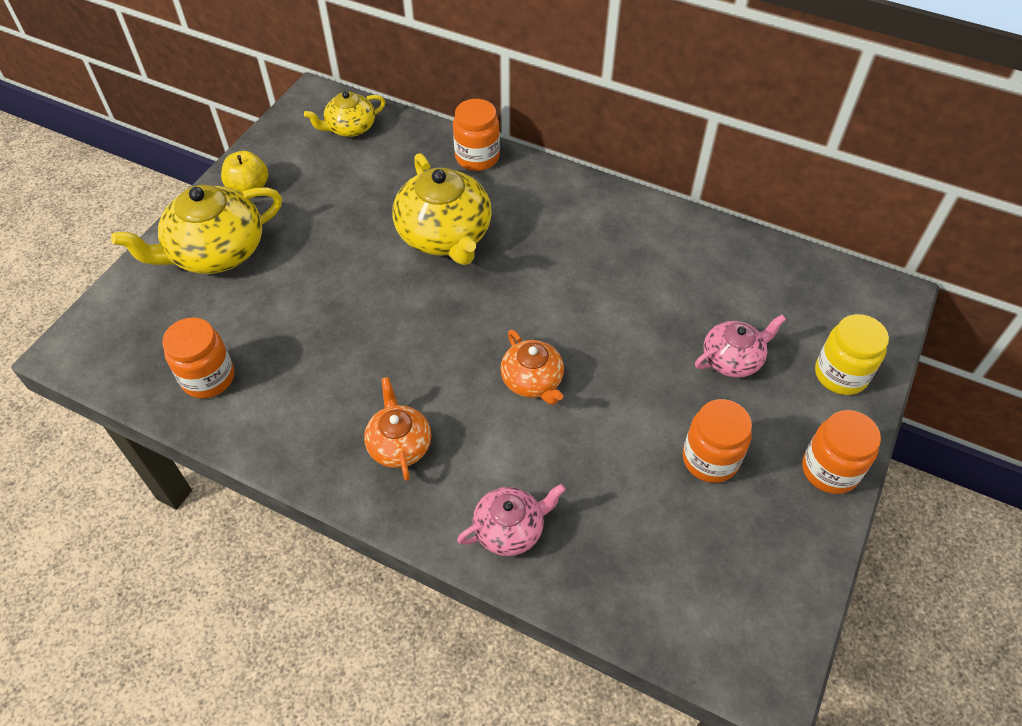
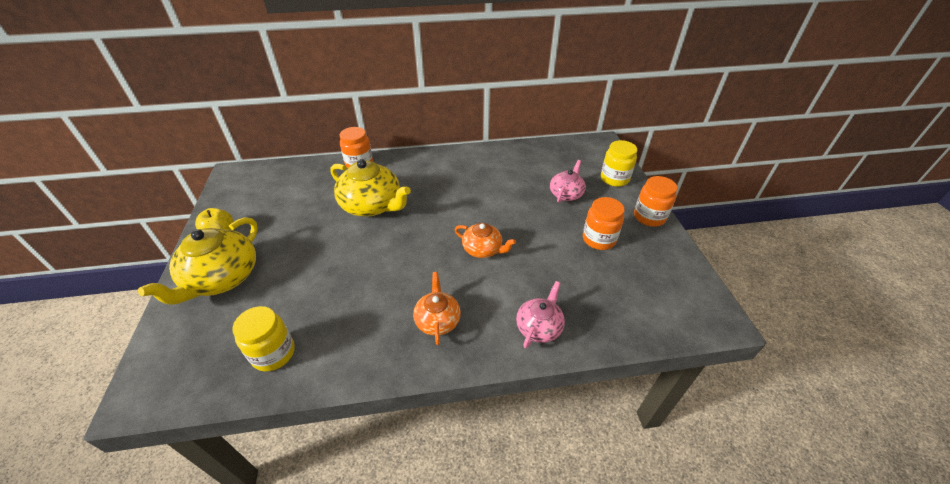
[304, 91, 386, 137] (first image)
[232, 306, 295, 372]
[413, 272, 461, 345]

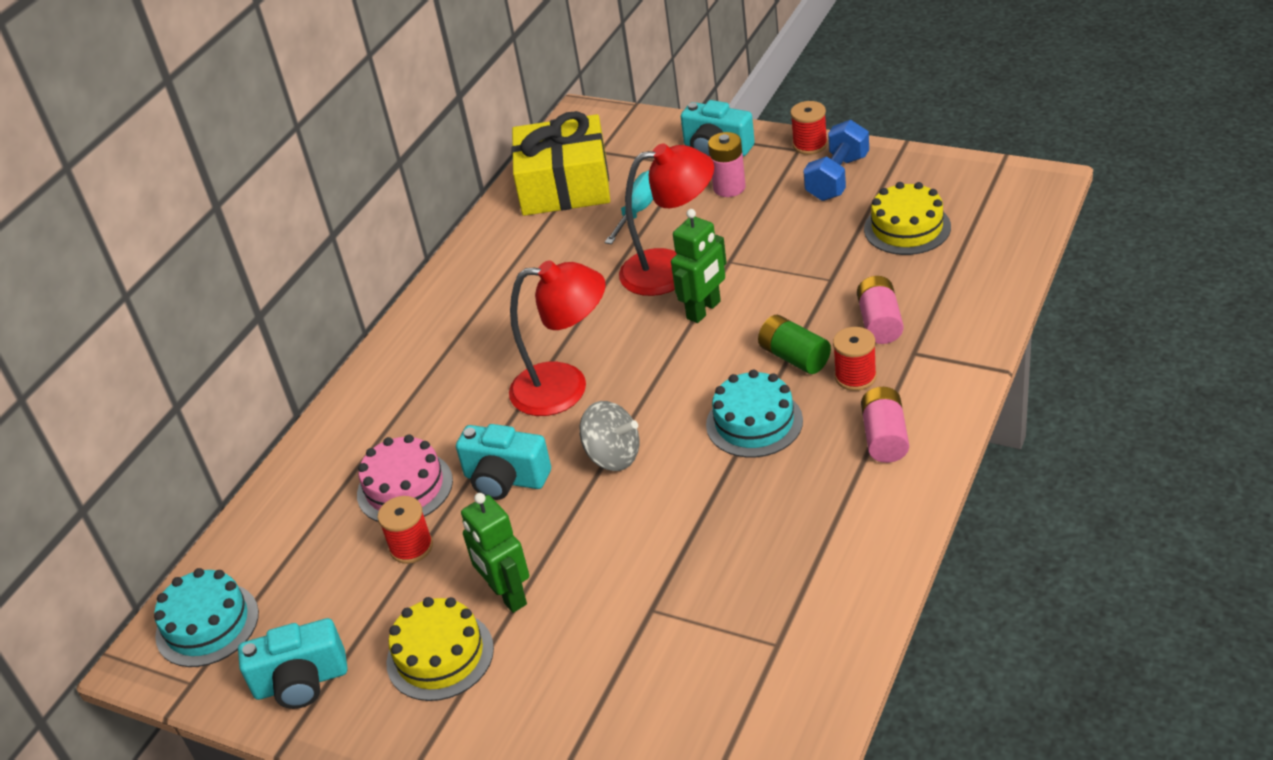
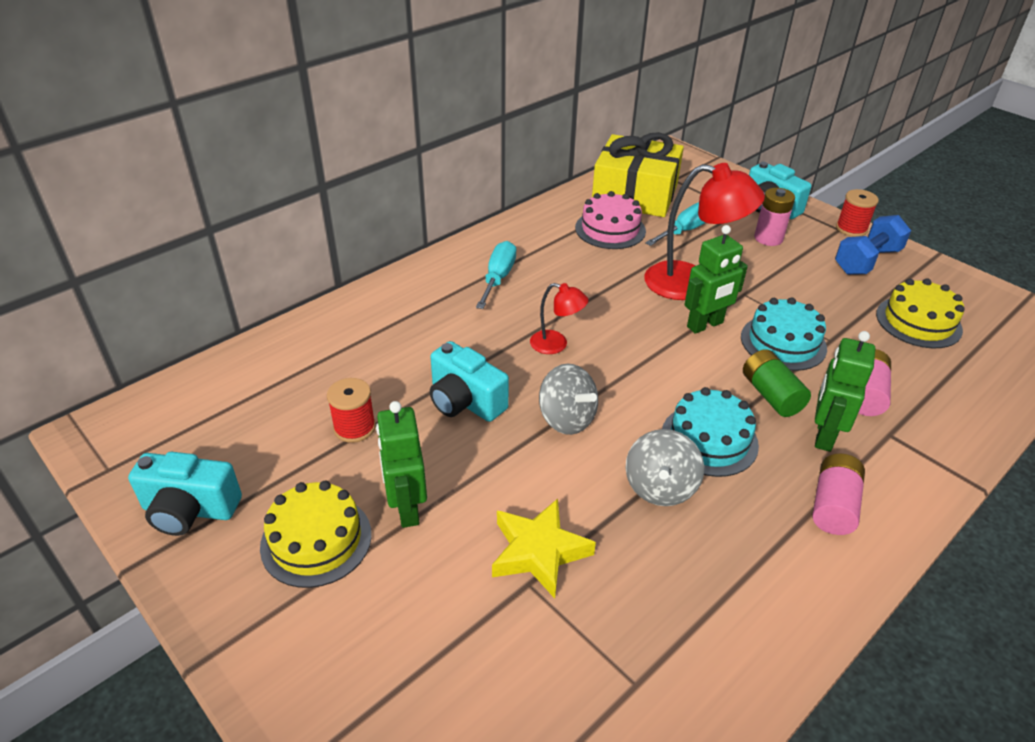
[530, 283, 588, 354]
[815, 331, 875, 452]
[575, 191, 646, 249]
[741, 297, 827, 371]
[476, 241, 516, 309]
[626, 429, 704, 506]
[492, 498, 596, 599]

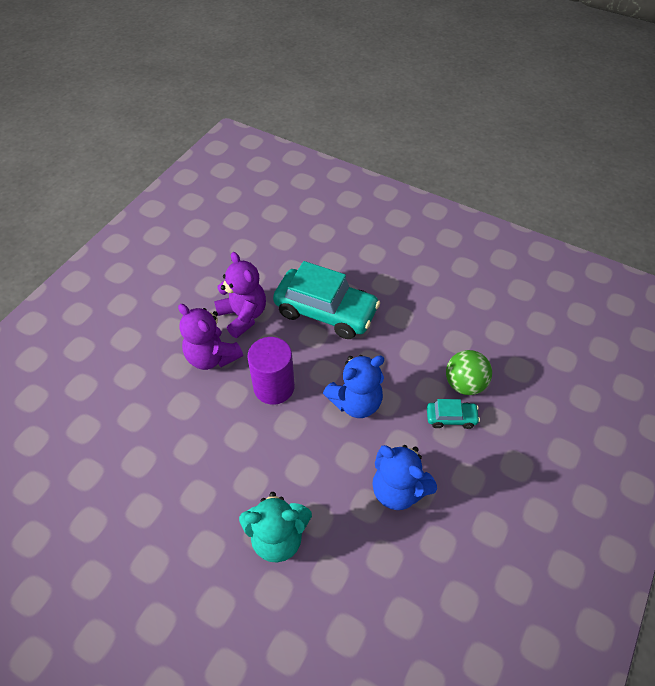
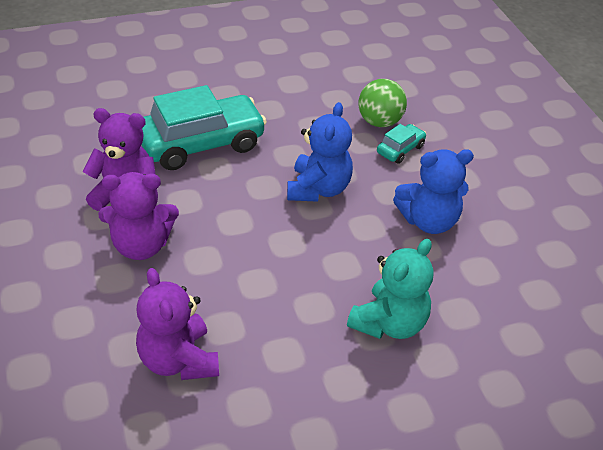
[247, 337, 295, 405] (first image)
[136, 268, 219, 380]

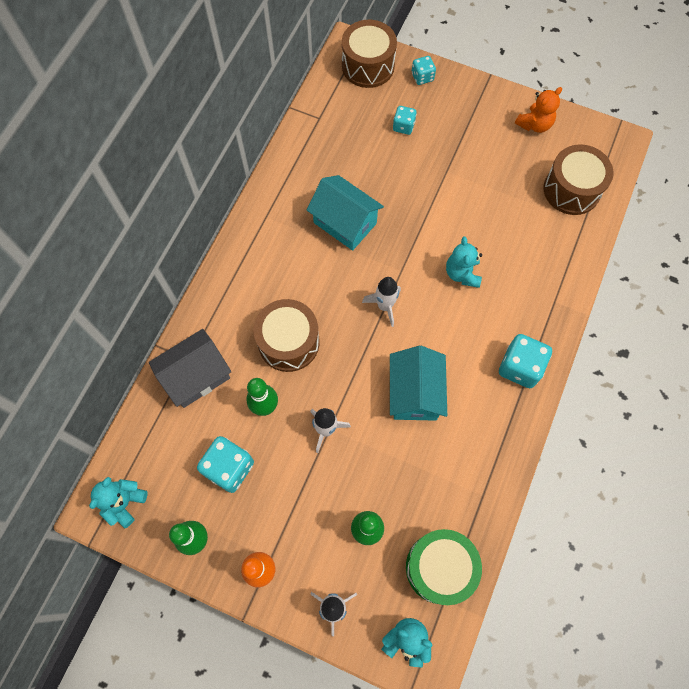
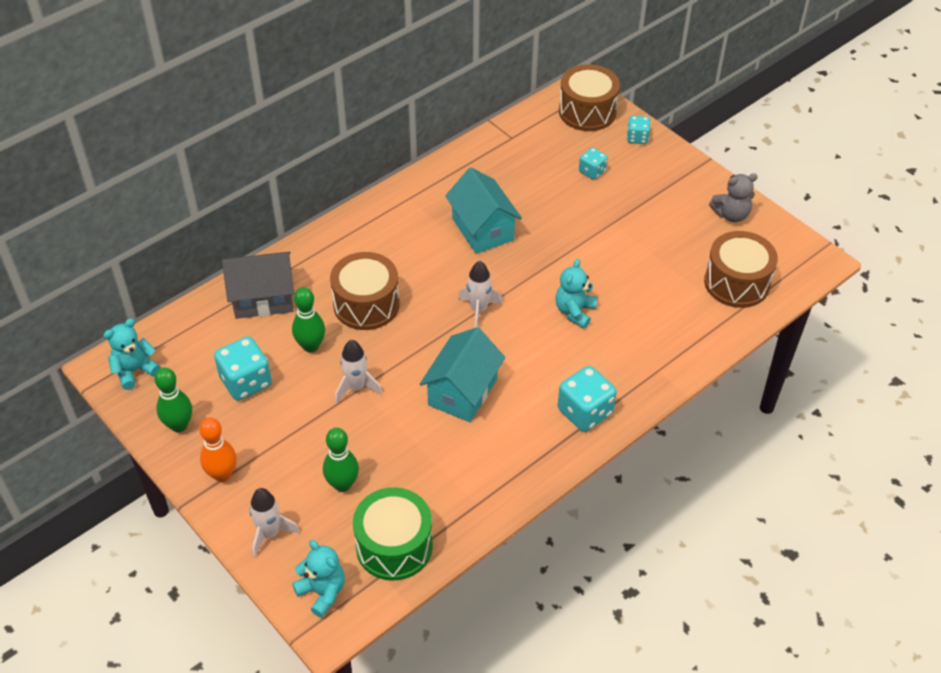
[709, 173, 758, 222]

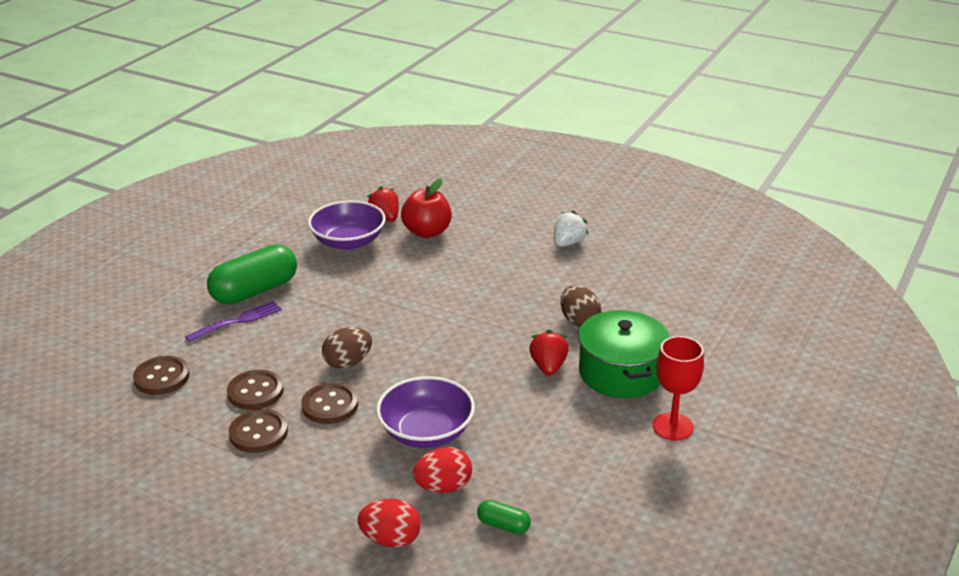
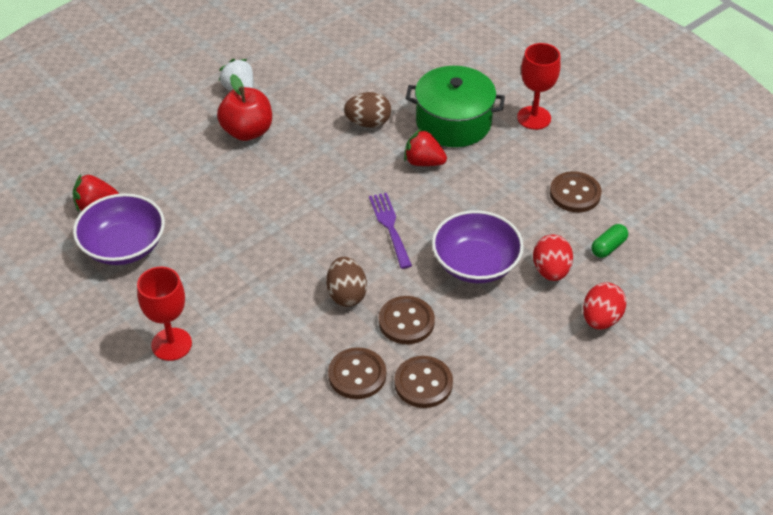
[217, 74, 272, 141]
[137, 267, 192, 361]
[369, 193, 412, 269]
[550, 171, 602, 212]

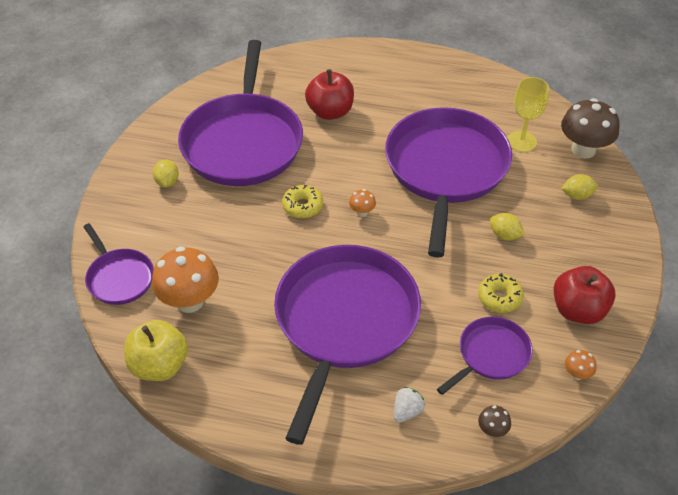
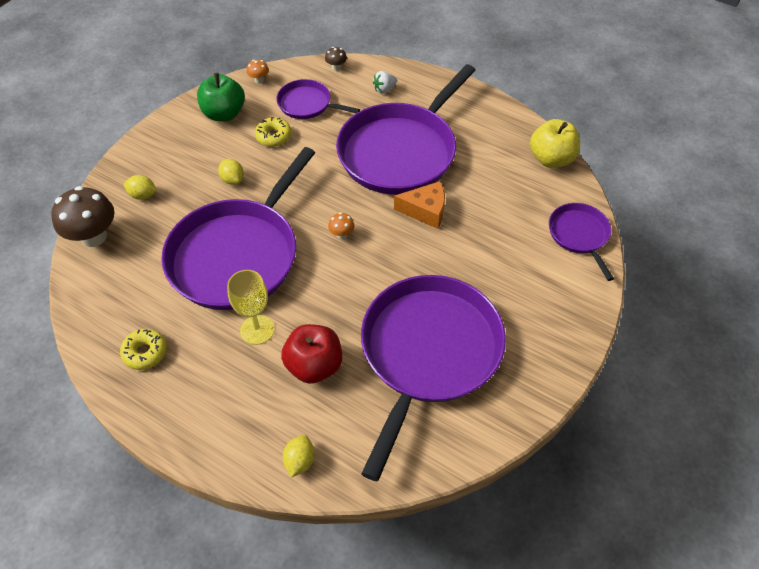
[227, 270, 274, 345]
[283, 435, 315, 478]
[120, 328, 167, 370]
[152, 247, 219, 313] (first image)
[197, 73, 245, 121]
[276, 79, 360, 119]
[394, 181, 445, 229]

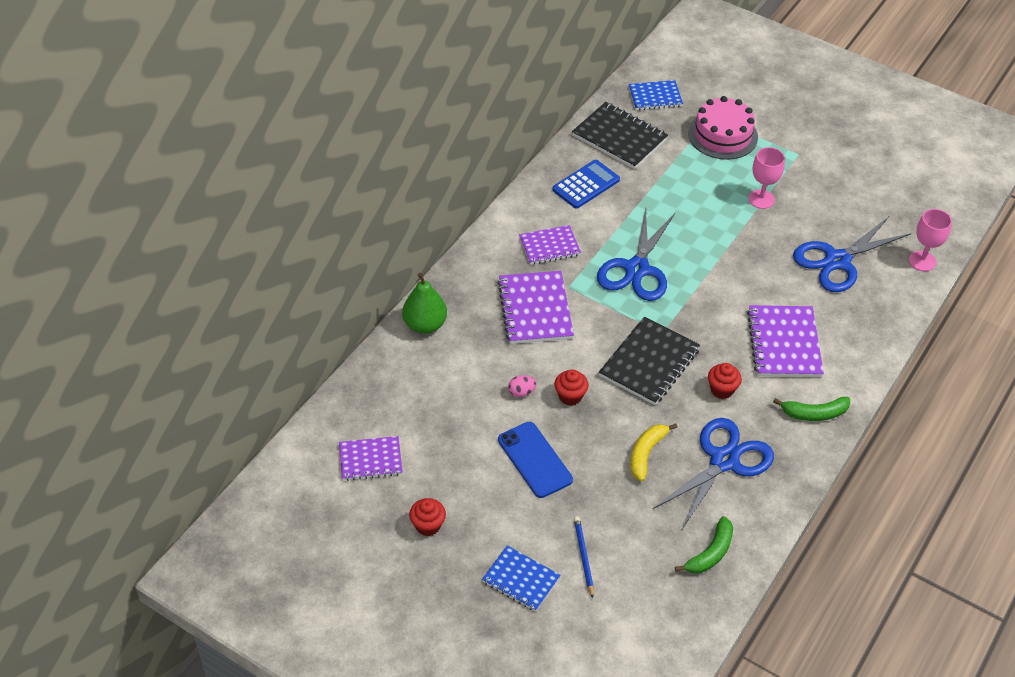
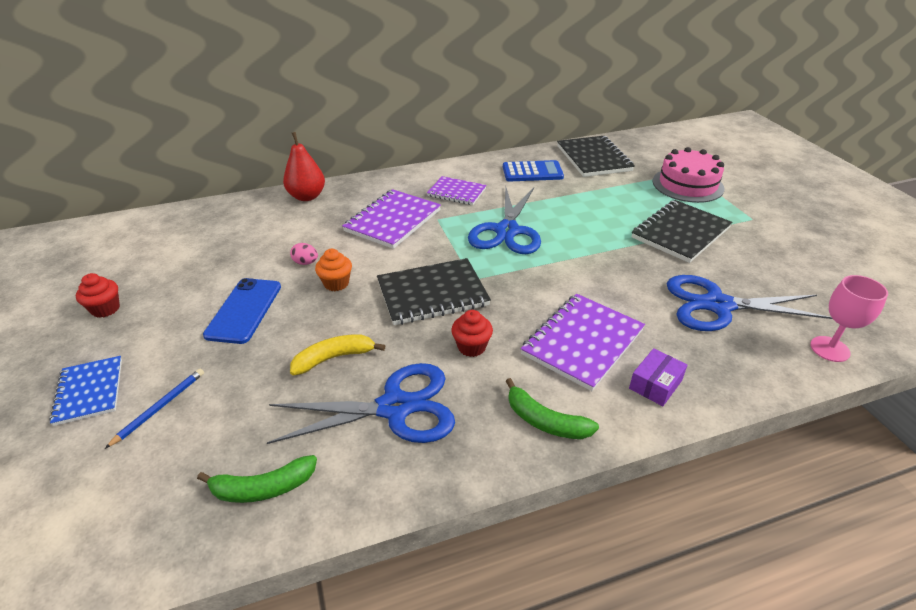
[628, 80, 683, 110] (first image)
[632, 200, 732, 263]
[468, 187, 541, 254]
[283, 132, 325, 201]
[315, 249, 352, 291]
[339, 436, 403, 481] (first image)
[629, 348, 688, 406]

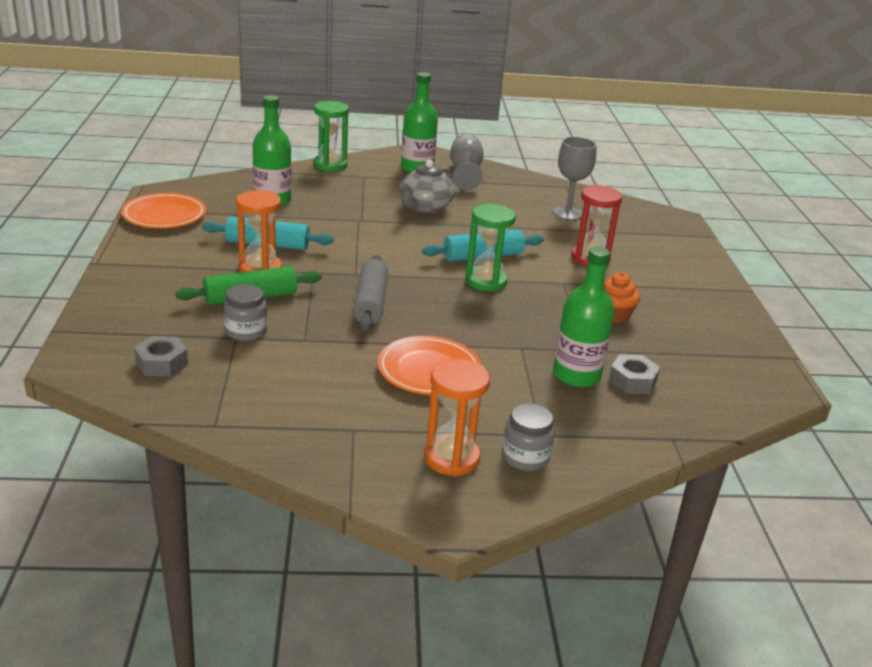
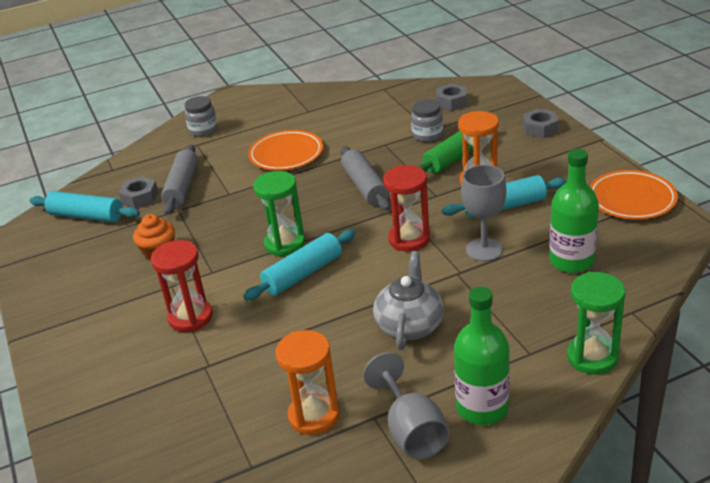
[461, 165, 507, 261]
[161, 144, 198, 215]
[276, 330, 340, 435]
[523, 109, 559, 138]
[383, 165, 430, 252]
[29, 191, 140, 222]

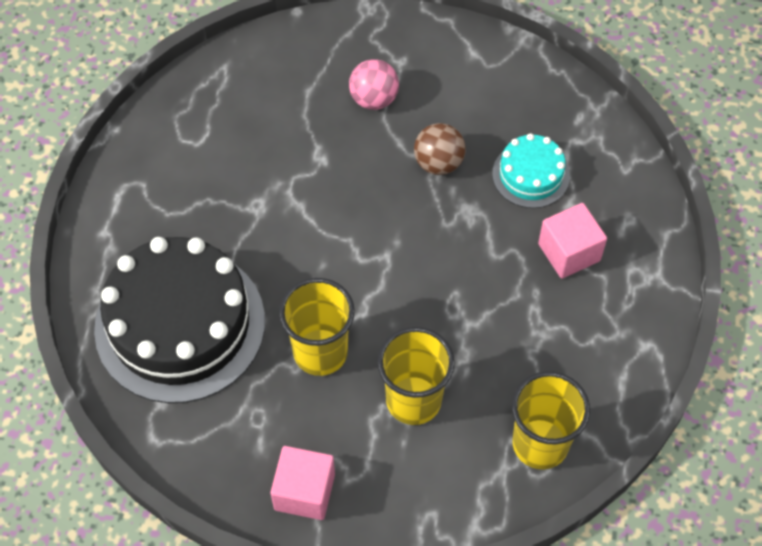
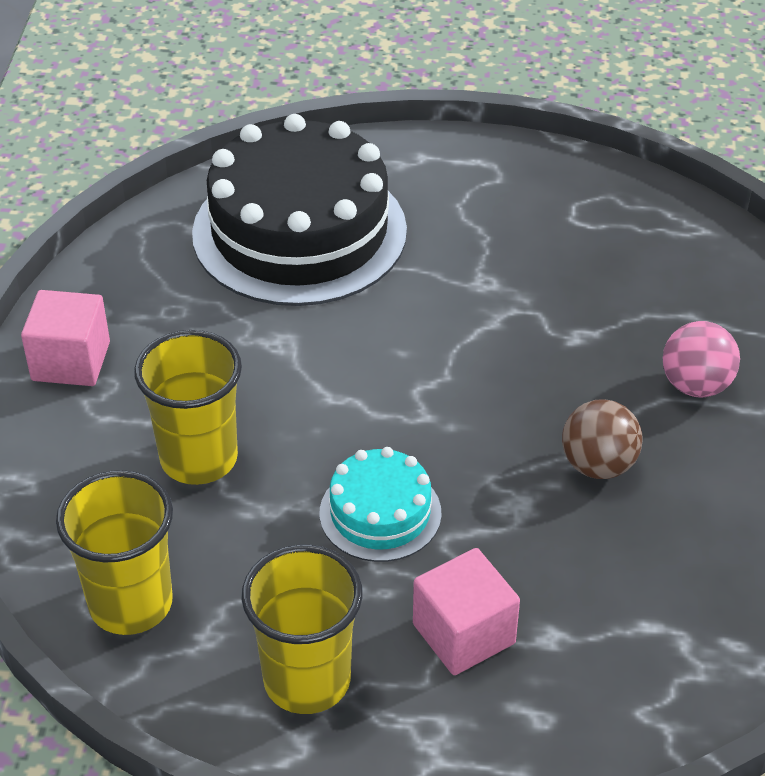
[320, 447, 442, 562]
[241, 544, 363, 714]

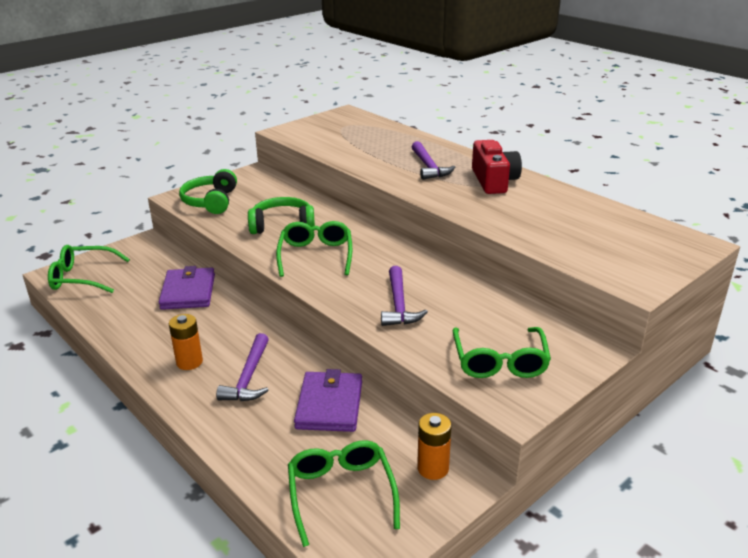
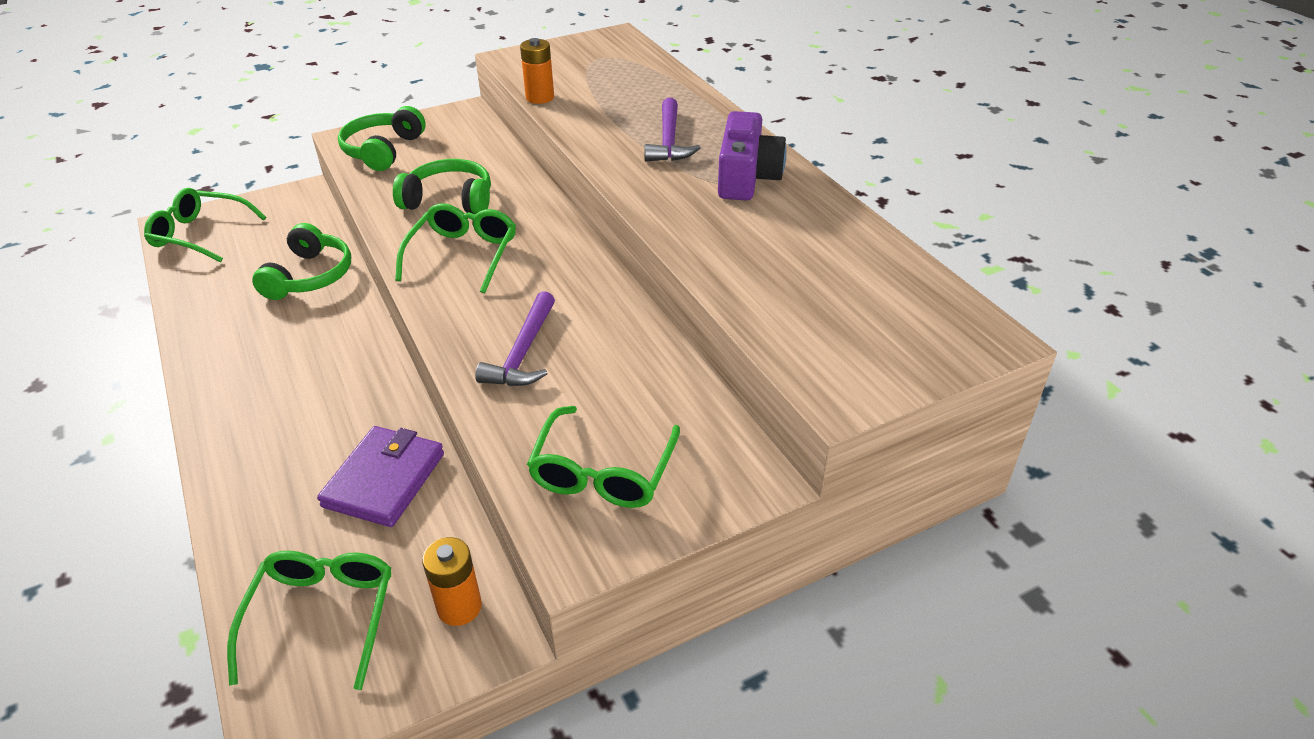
[718, 111, 787, 201]
[252, 223, 351, 300]
[520, 38, 554, 104]
[216, 333, 269, 401] (first image)

